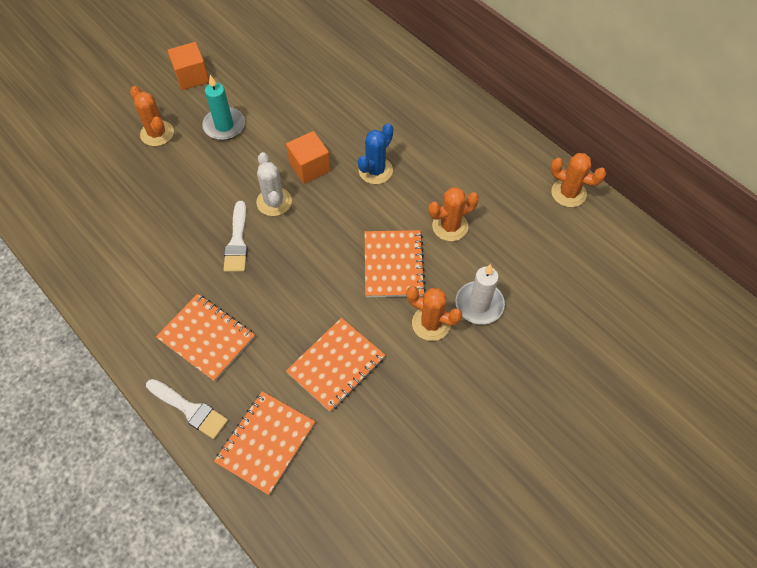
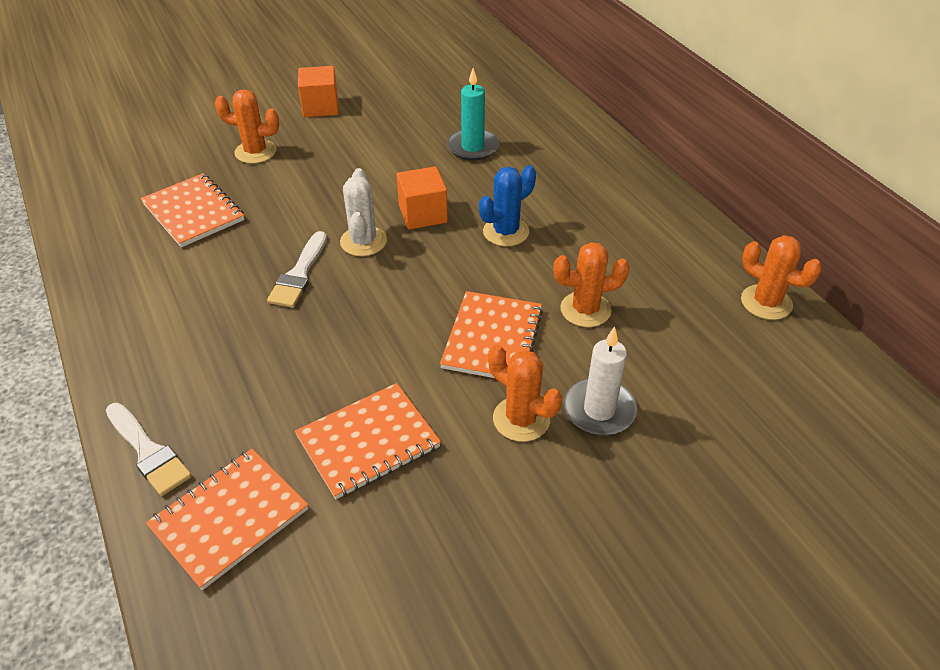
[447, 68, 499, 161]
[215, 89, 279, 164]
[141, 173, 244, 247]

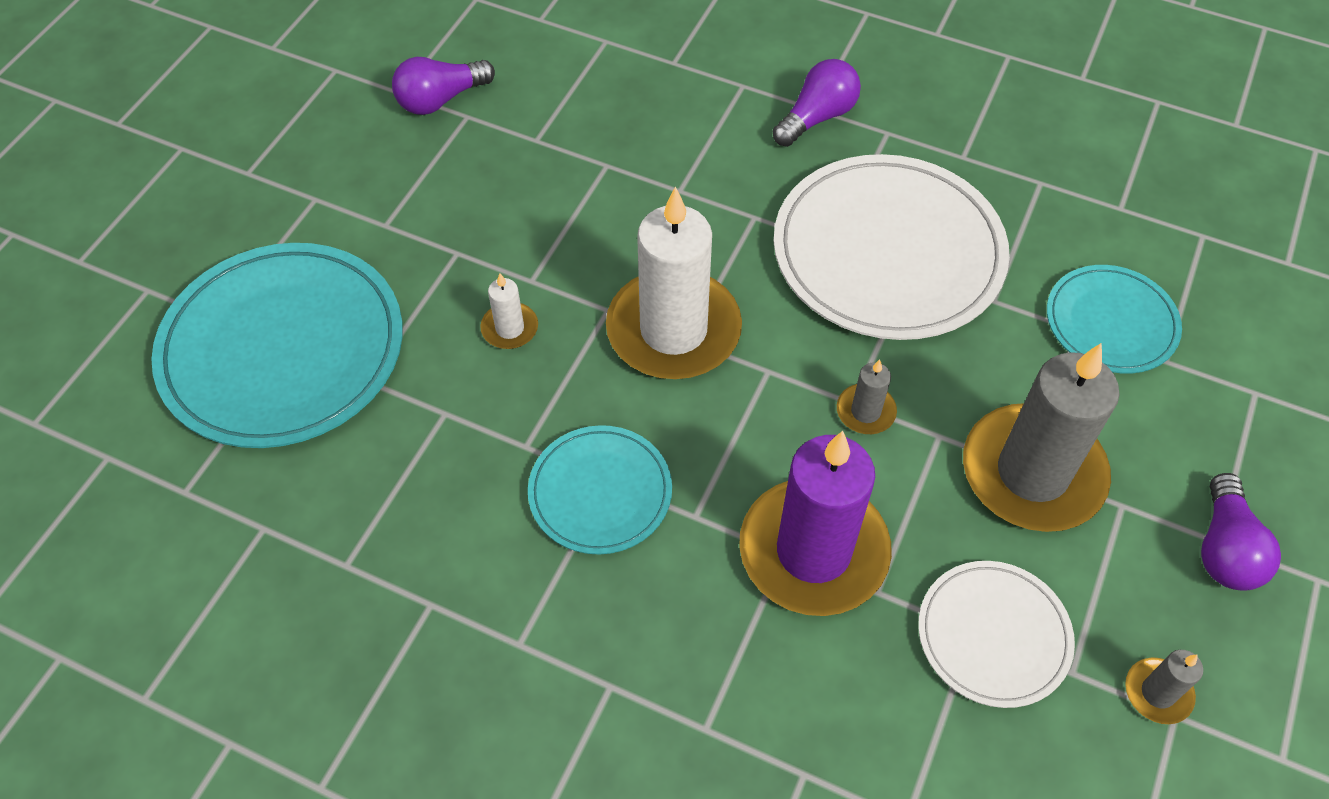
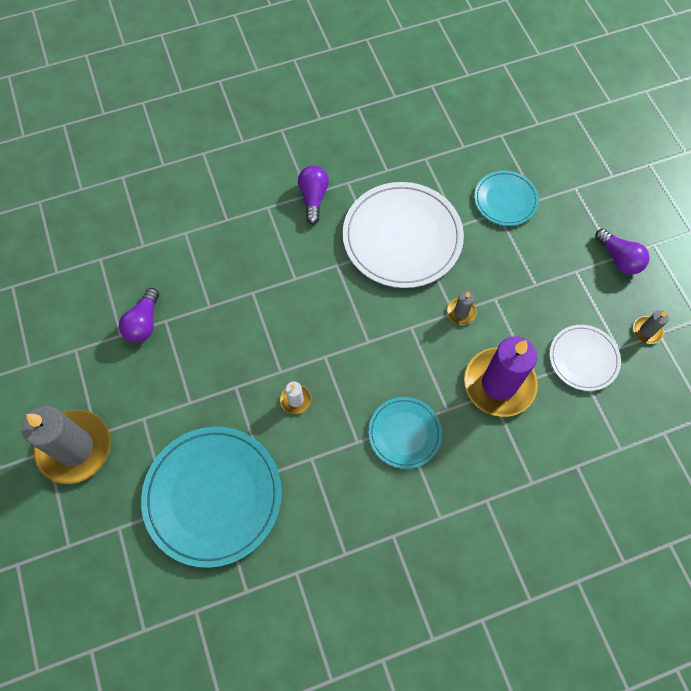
[606, 186, 742, 379] (first image)
[22, 406, 111, 484]

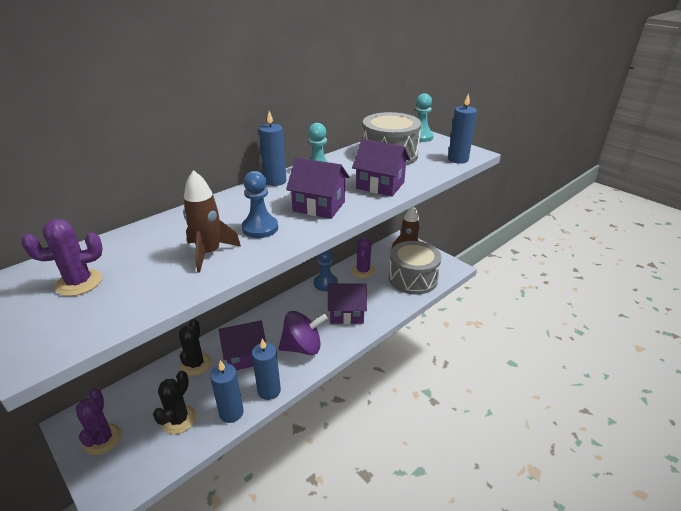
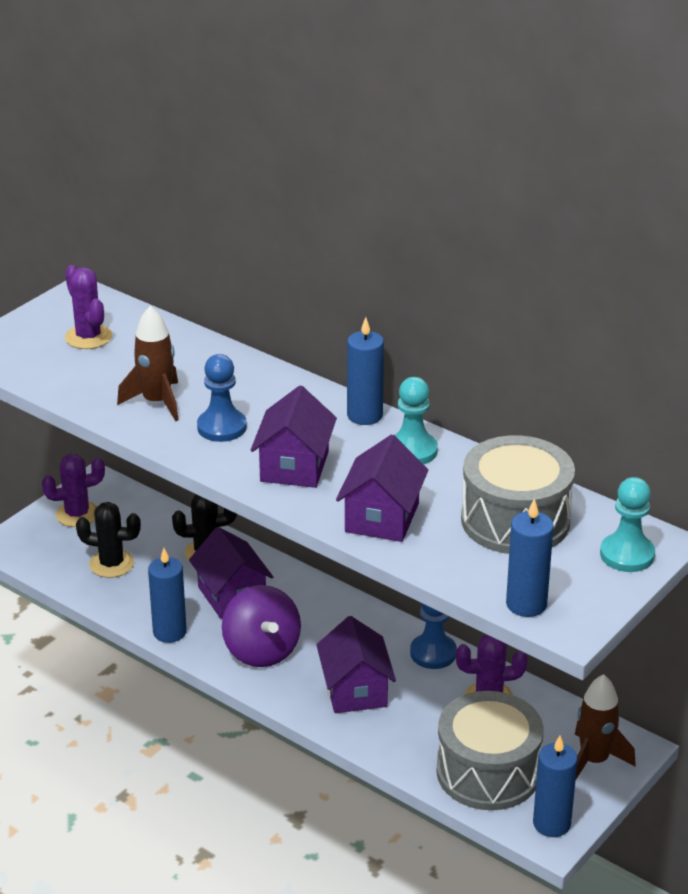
[533, 736, 578, 837]

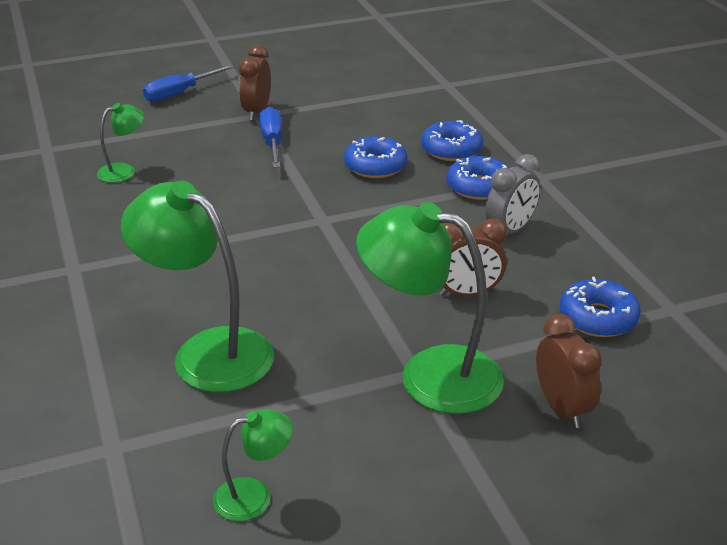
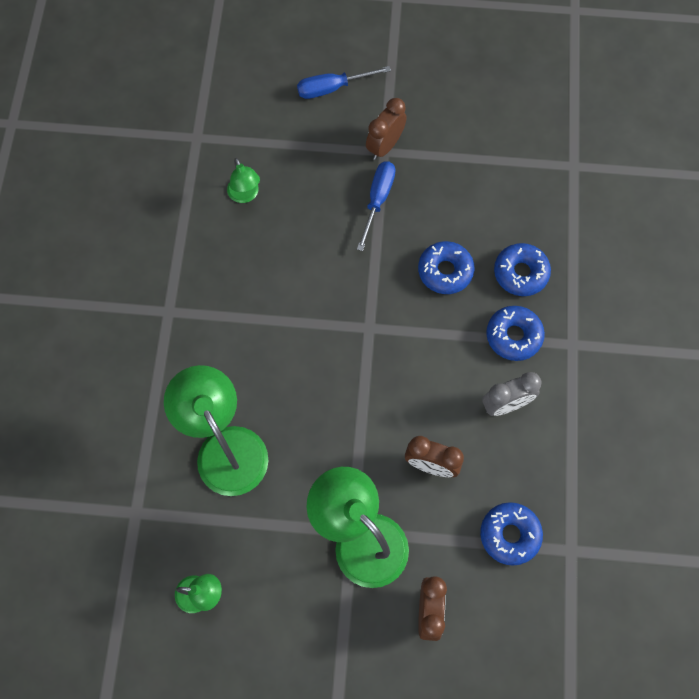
[227, 158, 260, 203]

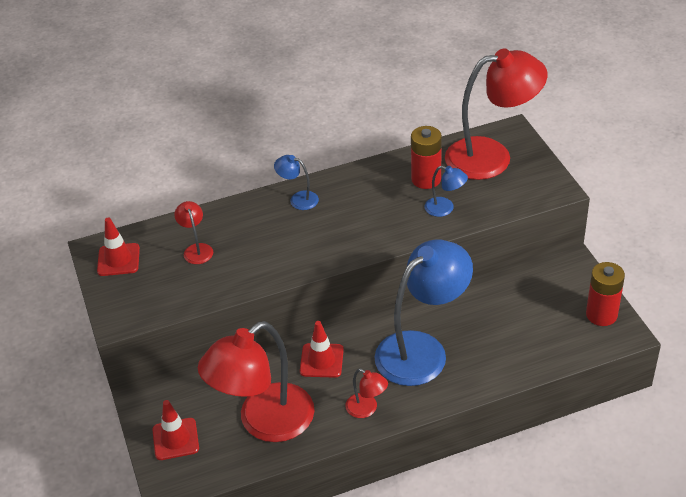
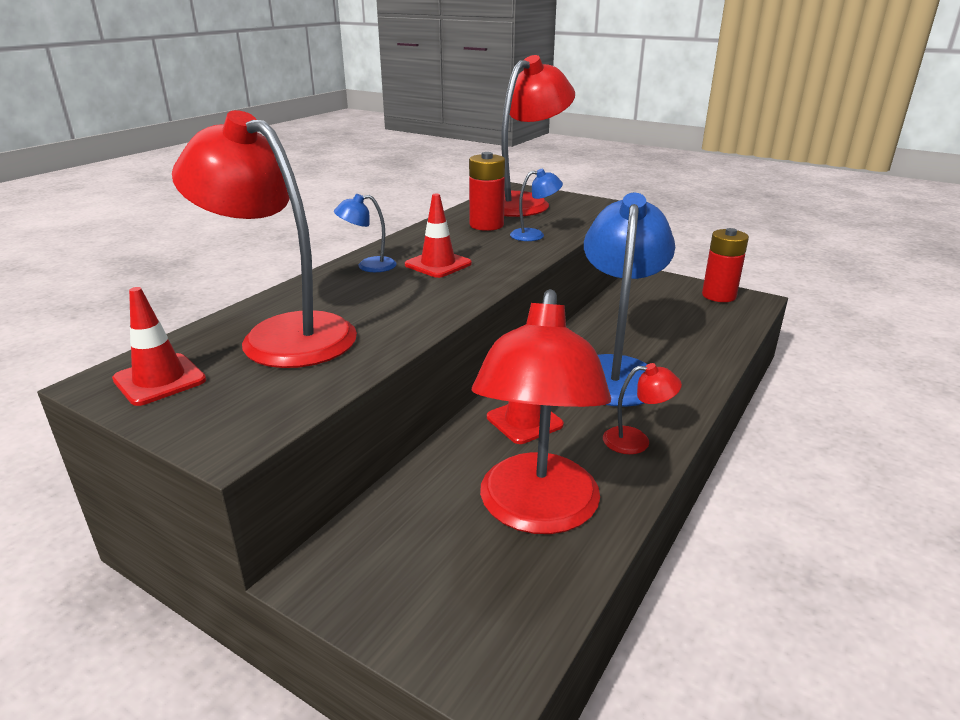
[172, 110, 357, 368]
[405, 193, 472, 278]

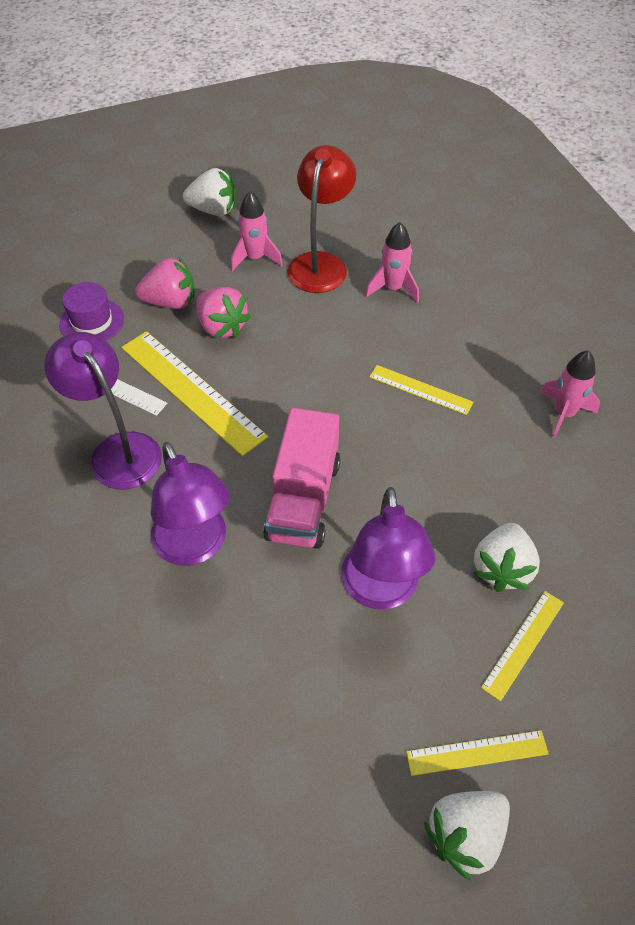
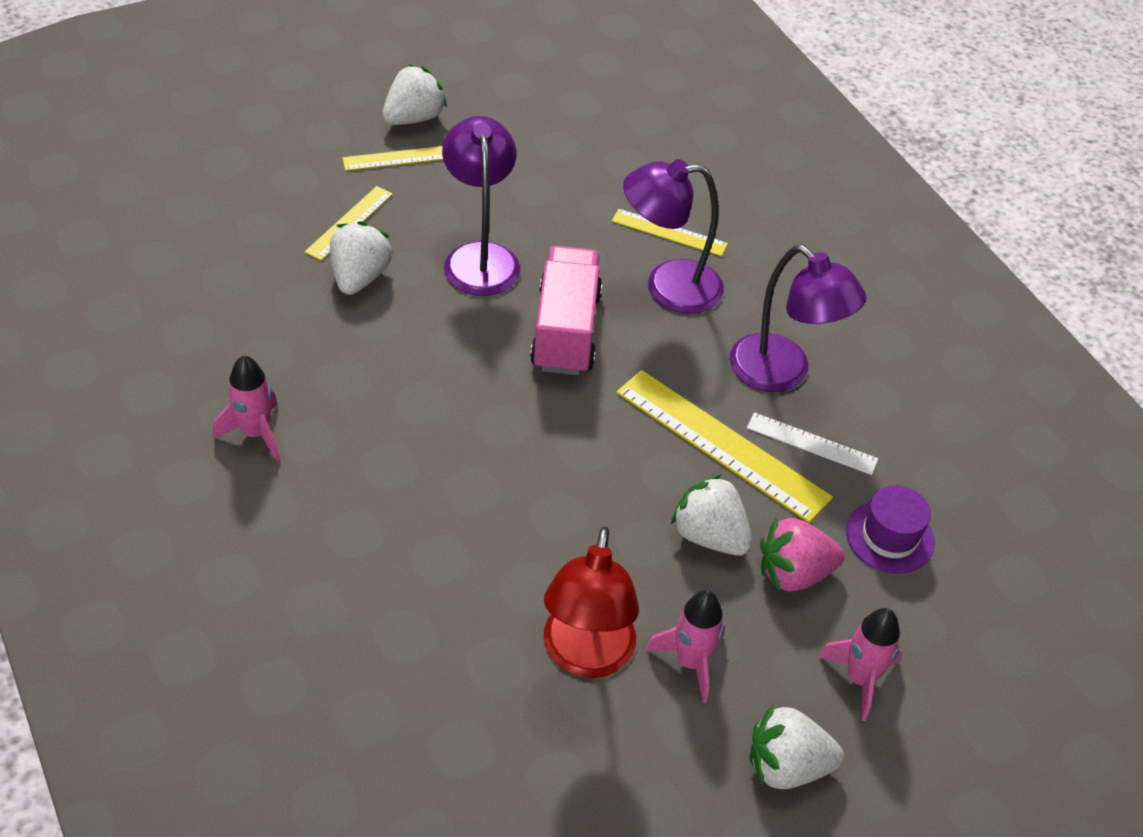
[818, 608, 902, 721]
[671, 474, 752, 556]
[612, 209, 728, 257]
[623, 159, 724, 314]

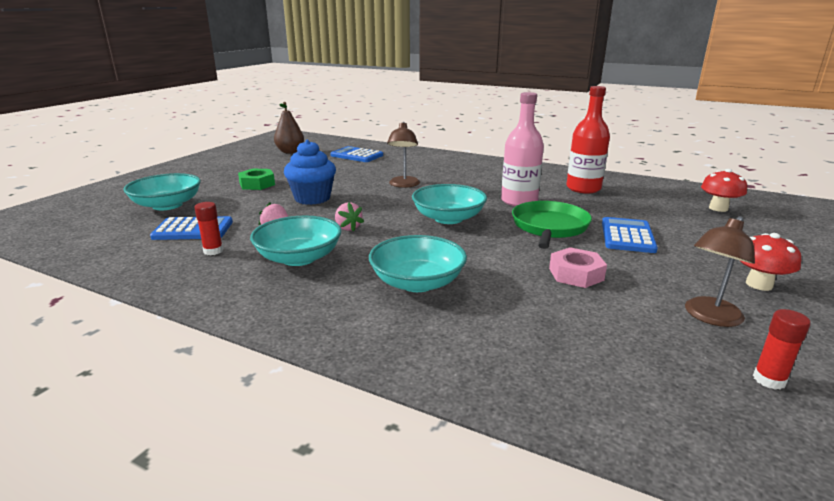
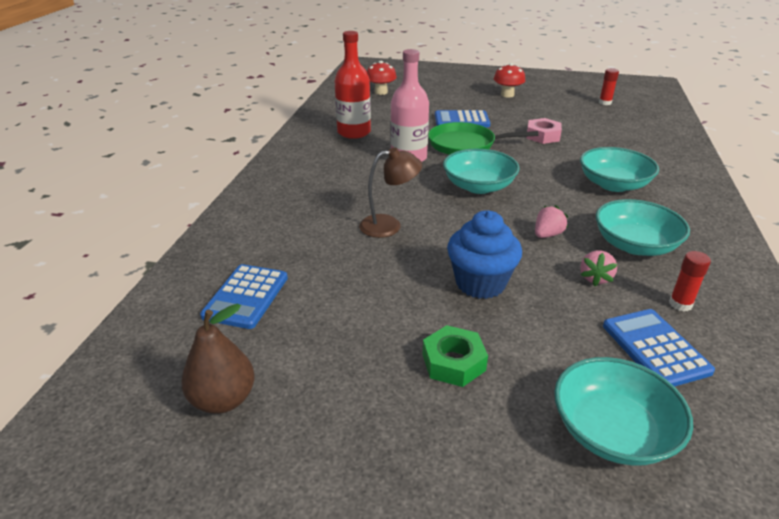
[685, 216, 755, 327] (first image)

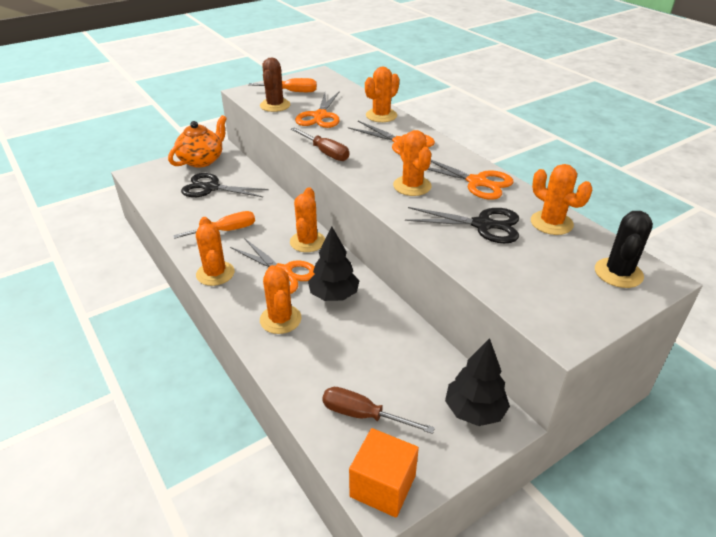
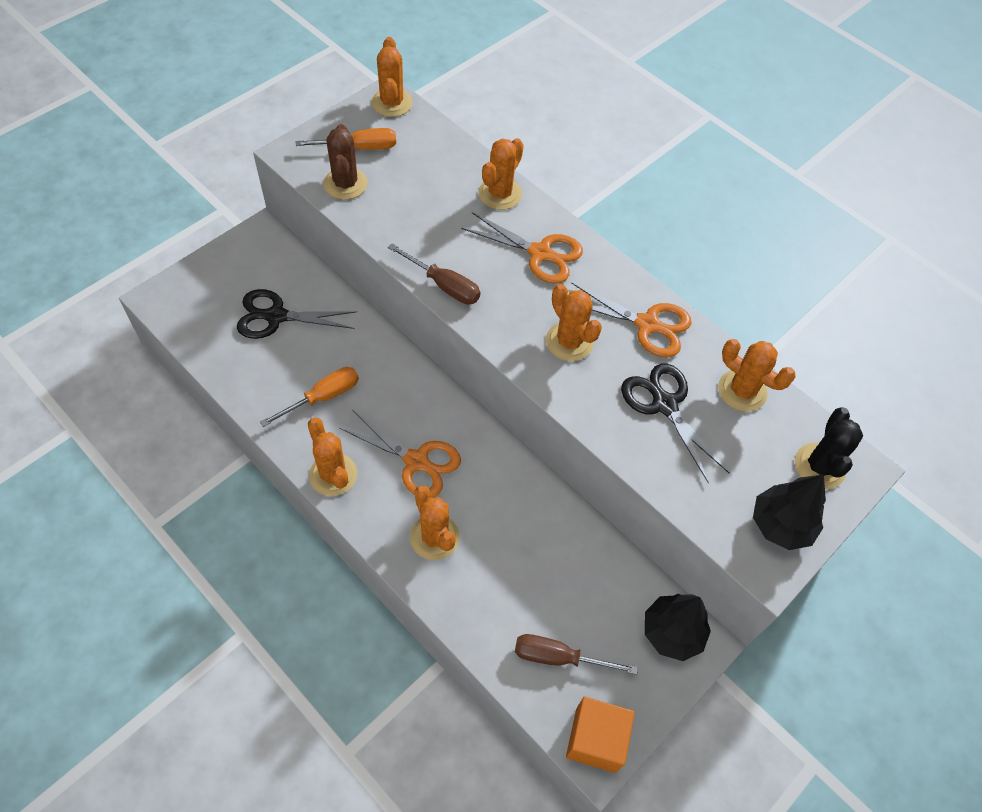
[295, 91, 340, 128] (first image)
[168, 115, 227, 168] (first image)
[371, 37, 413, 117]
[621, 363, 729, 483]
[753, 474, 826, 550]

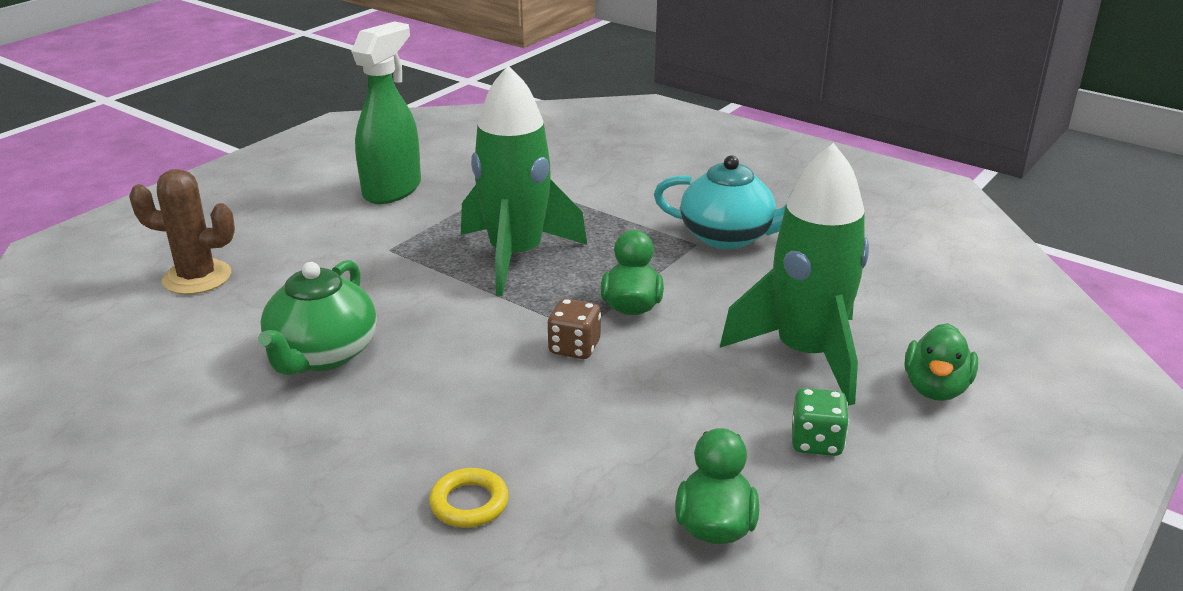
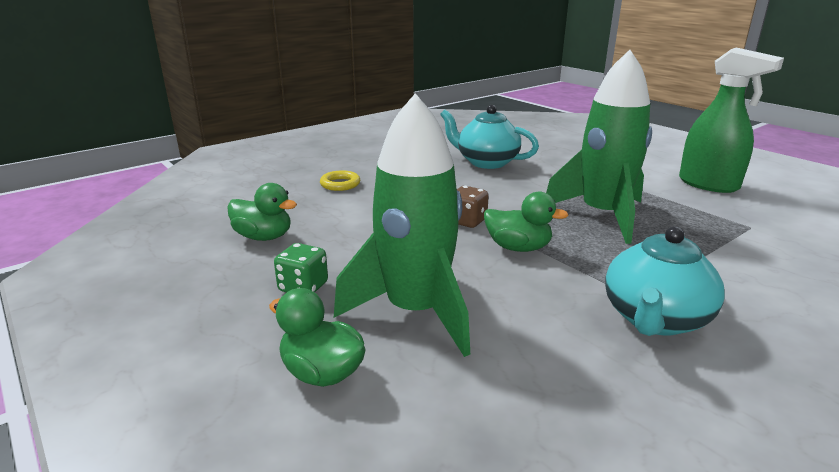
[129, 169, 235, 294] (first image)
[440, 105, 539, 169]

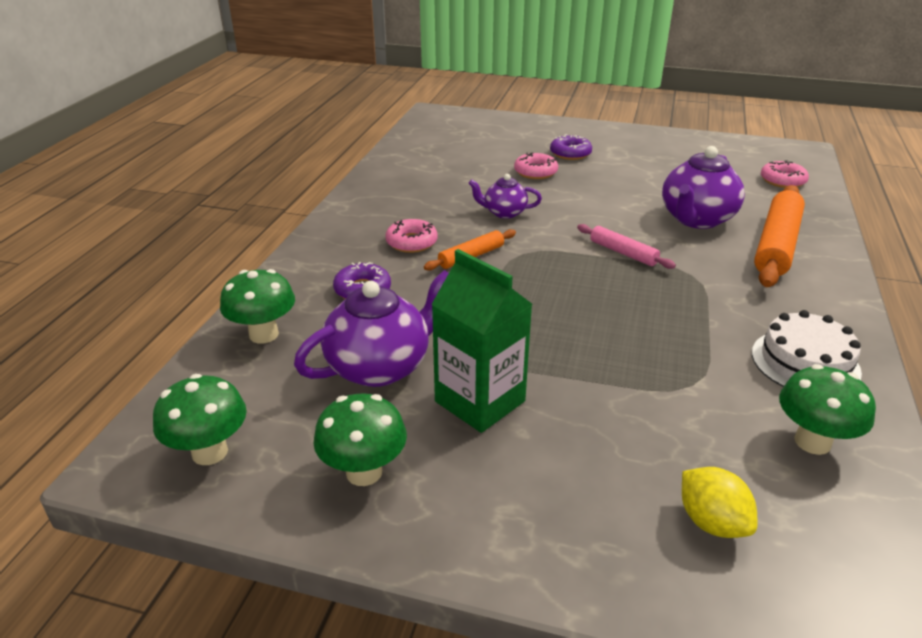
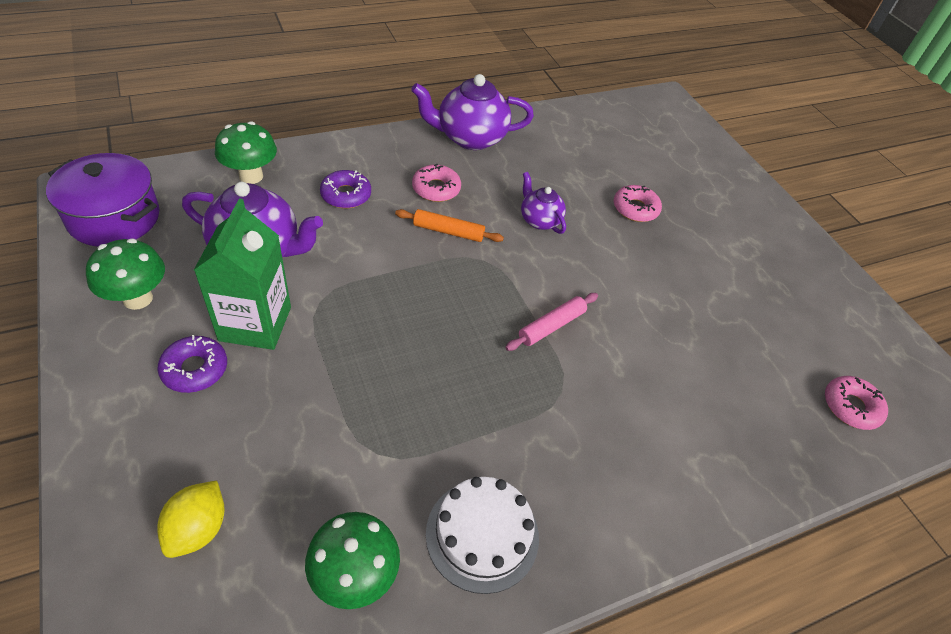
[157, 335, 227, 393]
[411, 74, 534, 150]
[754, 185, 805, 287] (first image)
[505, 293, 598, 351]
[46, 153, 160, 247]

